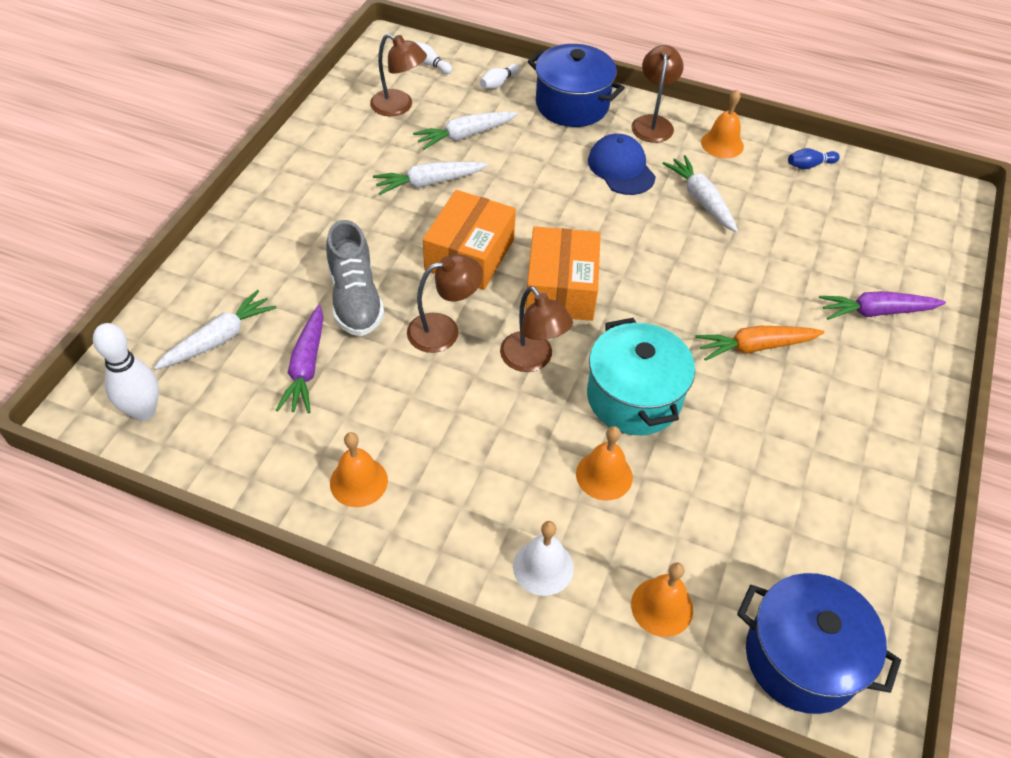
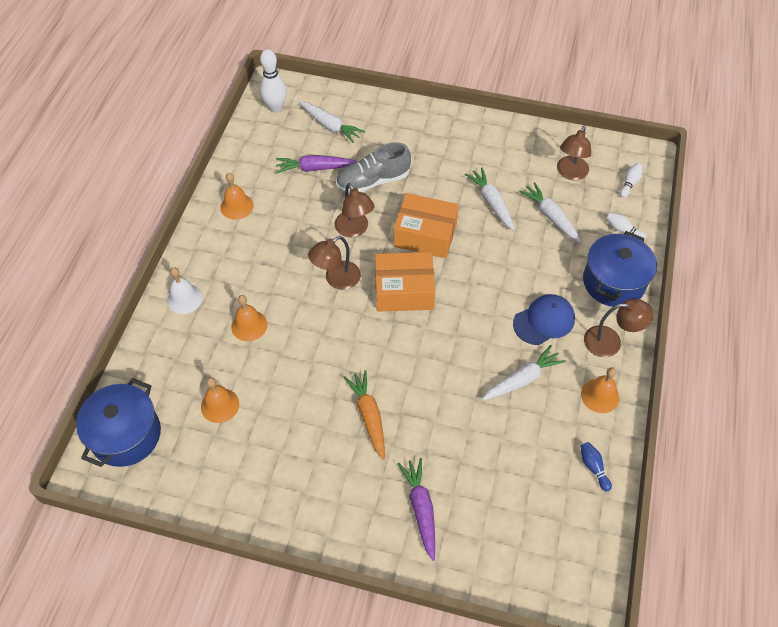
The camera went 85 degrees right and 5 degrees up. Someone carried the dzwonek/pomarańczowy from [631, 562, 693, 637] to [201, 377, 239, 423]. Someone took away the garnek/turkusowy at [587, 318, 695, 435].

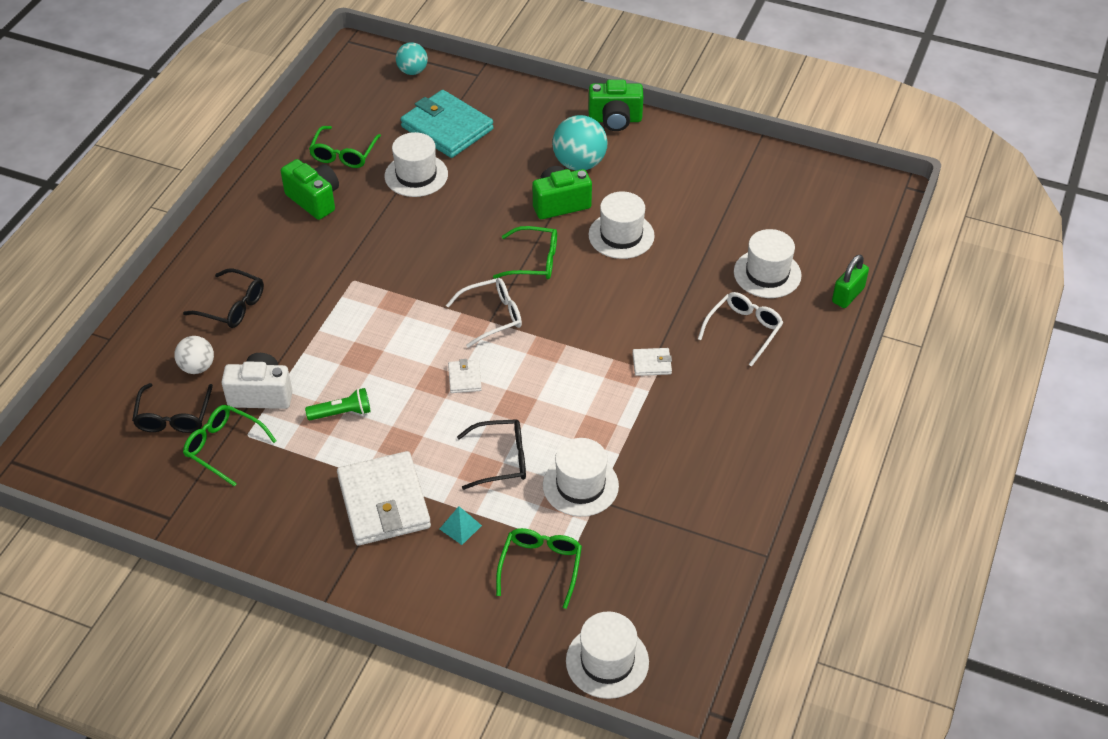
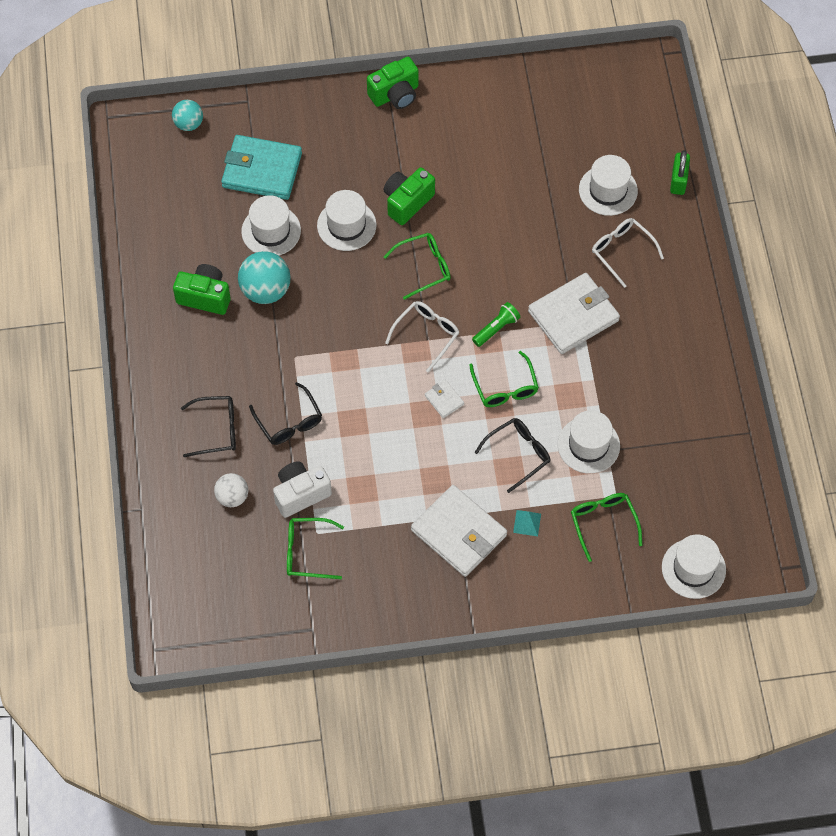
The camera went 30 degrees left and 15 degrees up. Someone carried the piłka/turkusowy from [552, 115, 608, 171] to [238, 251, 291, 304]. Someone carried the okulary/czarny from [132, 383, 213, 433] to [249, 382, 322, 445]. Someone carried the kapelusz/biały from [589, 192, 655, 259] to [317, 190, 376, 251]. Someone carried the okulary/zielony from [309, 126, 381, 168] to [469, 351, 539, 407]. Someone carried the latarka/zielony from [305, 388, 371, 420] to [472, 302, 520, 347]. Someone scaled the portfel/biały at [632, 348, 672, 376] by 2.28. Someone rotated the okulary/biały at [698, 292, 783, 367] by 45 degrees counterclockwise.

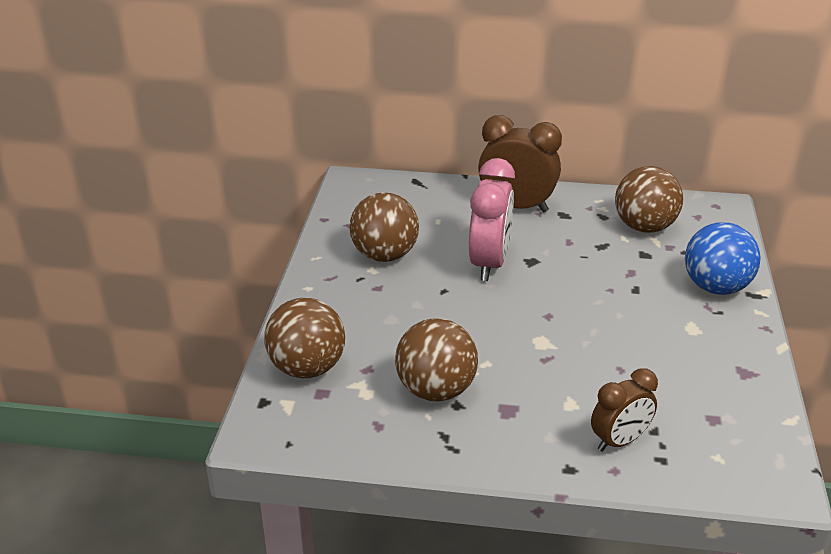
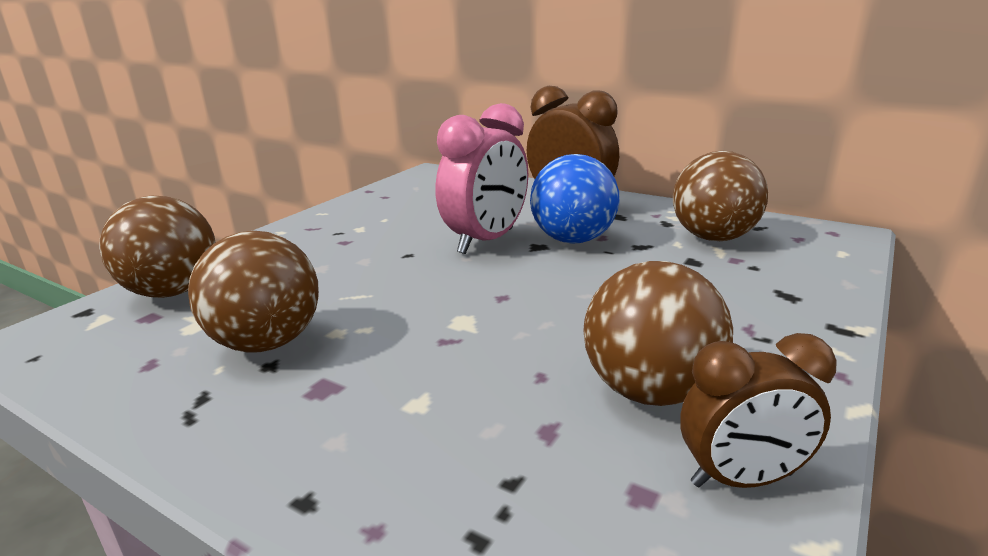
The camera went 25 degrees right and 10 degrees down. Someone carried the piłka/niebieski from [685, 222, 761, 295] to [530, 154, 620, 244]. Someone carried the piłka/brązowy from [349, 192, 419, 262] to [584, 261, 733, 406]. Someone carried the budzik/brązowy from [591, 368, 658, 452] to [680, 333, 837, 488].

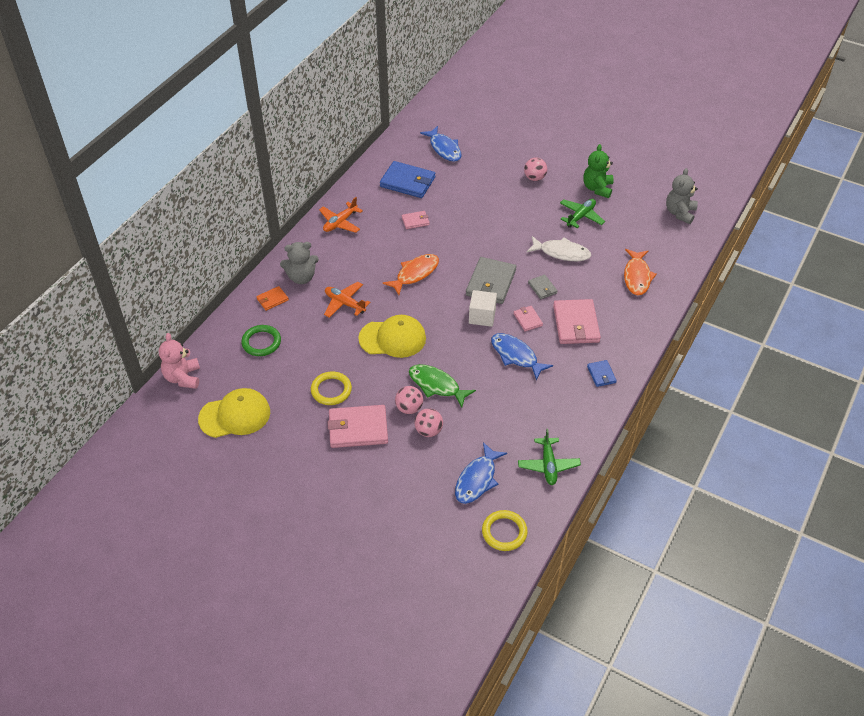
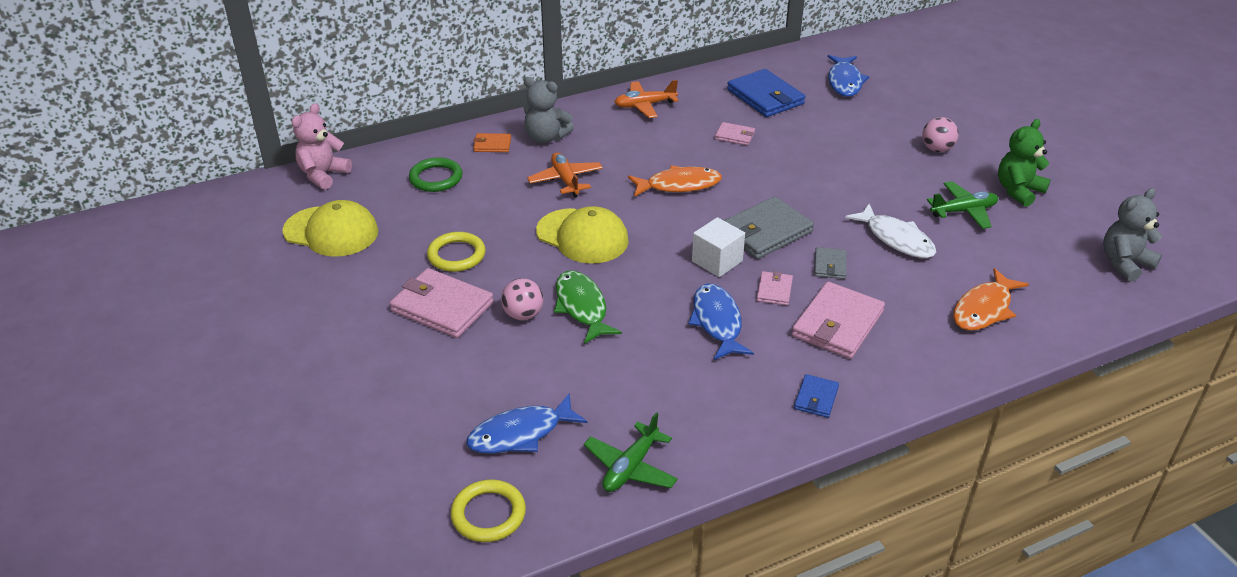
The camera went 35 degrees right and 10 degrees down. Someone took away the piłka/różowy at [414, 408, 443, 437].

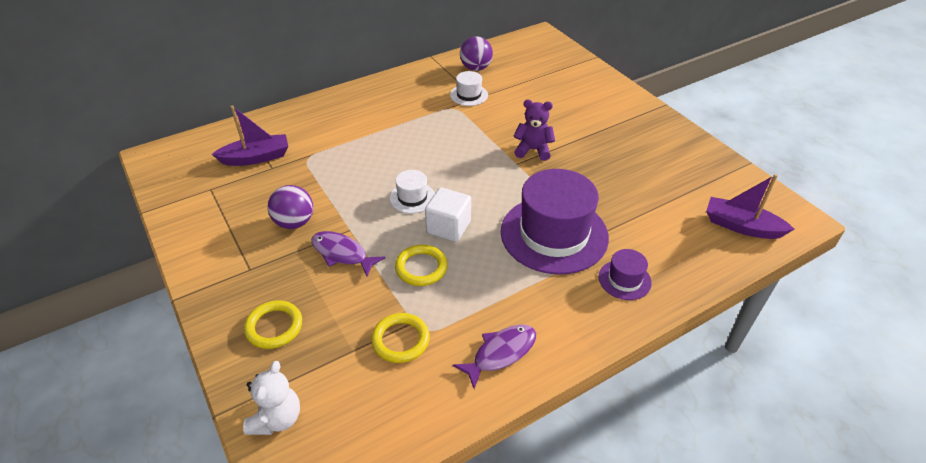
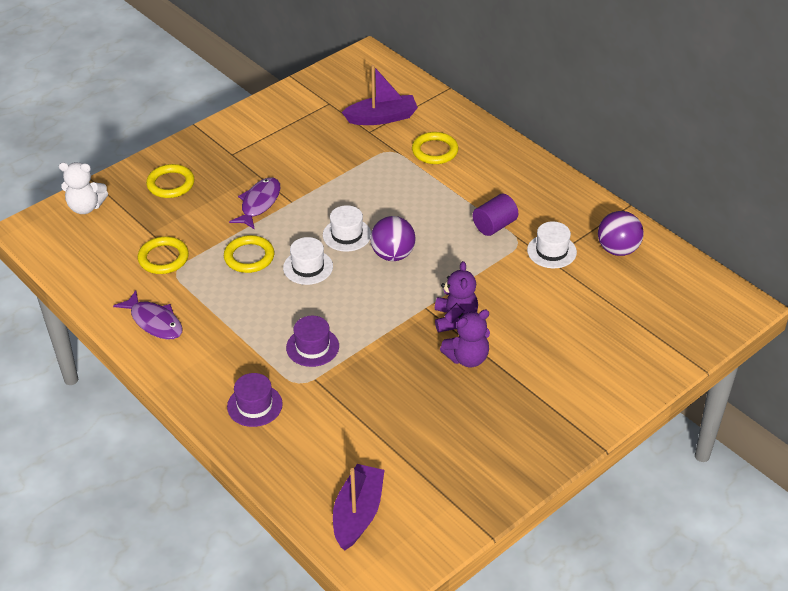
The camera went 80 degrees right and 0 degrees up. Someone swapped the sześcian/biały at [425, 187, 471, 242] for the kapelusz/biały at [283, 237, 333, 285]. Someone scaled the kapelusz/fioletowy at [501, 169, 609, 275] by 0.45. Someone rotated the łódka/fioletowy at [212, 105, 288, 166] by 75 degrees counterclockwise. Someone carried the piłka/fioletowy from [268, 185, 313, 229] to [370, 216, 416, 261]. Someone put down the pierścień/żółty at [412, 132, 458, 164]. Someone put down the miś/fioletowy at [440, 310, 490, 367]. Someone put down the walec/fioletowy at [473, 194, 518, 236].

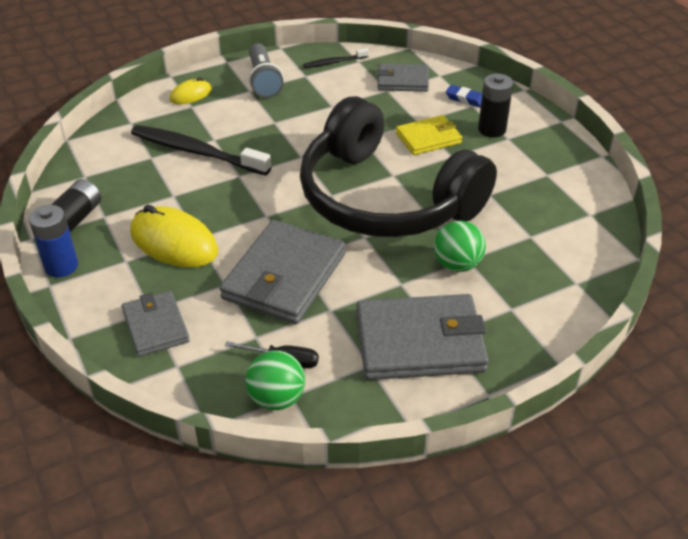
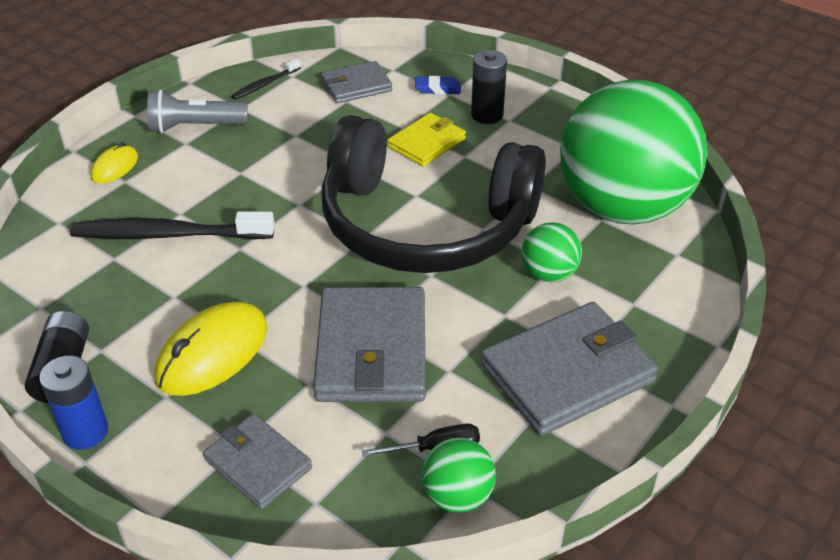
The camera went 25 degrees left and 0 degrees up. Someone rotated the latarka/szary at [249, 44, 284, 98] by 120 degrees clockwise. Someone rotated the myszka/żółty at [130, 205, 218, 268] by 60 degrees counterclockwise. Someone put down the piłka/zielony at [560, 80, 707, 225].

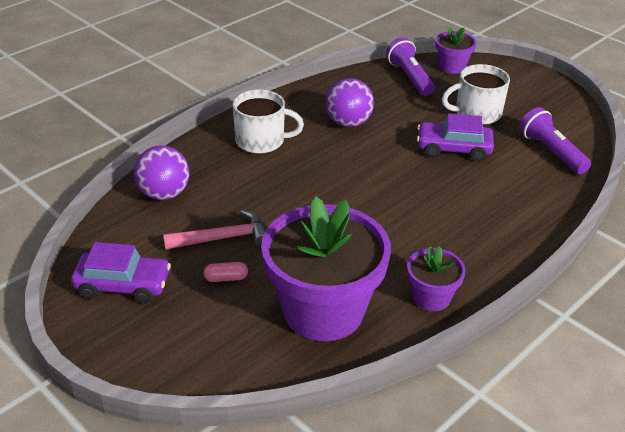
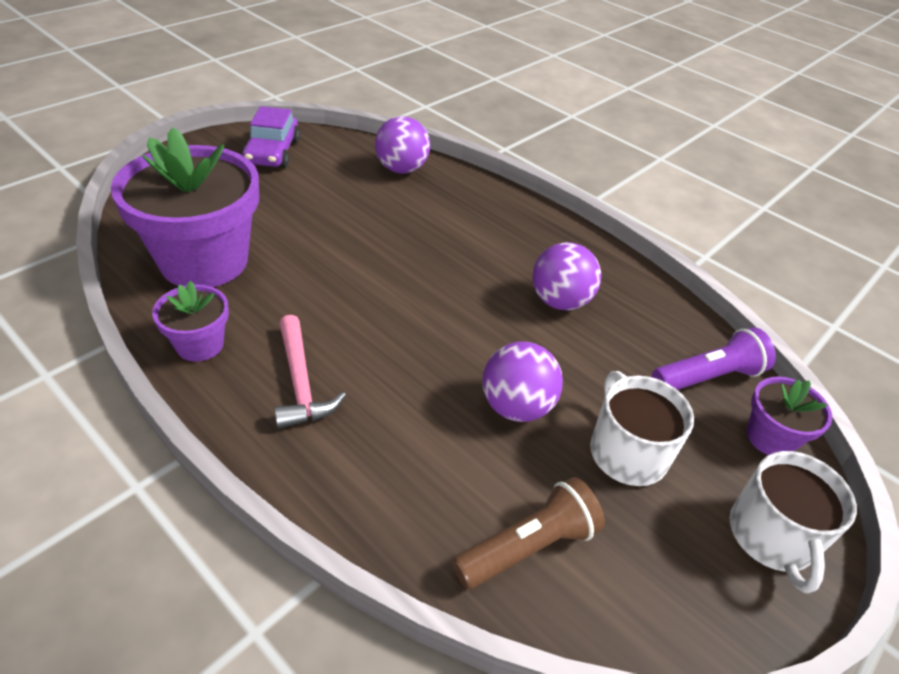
The camera went 85 degrees right and 5 degrees up. Someone carried the młotek/różowy from [163, 210, 266, 250] to [274, 315, 346, 429]. Someone repainted the latarka/fioletowy at [519, 107, 591, 174], which became the latarka/brązowy at [452, 477, 605, 589]. Someone swapped the samochód/fioletowy at [417, 113, 494, 161] for the piłka/fioletowy at [482, 342, 563, 422]. Someone carried the kubek/biały from [233, 90, 304, 154] to [729, 451, 857, 593]. Someone took away the kapsułka/różowy at [203, 262, 248, 282].

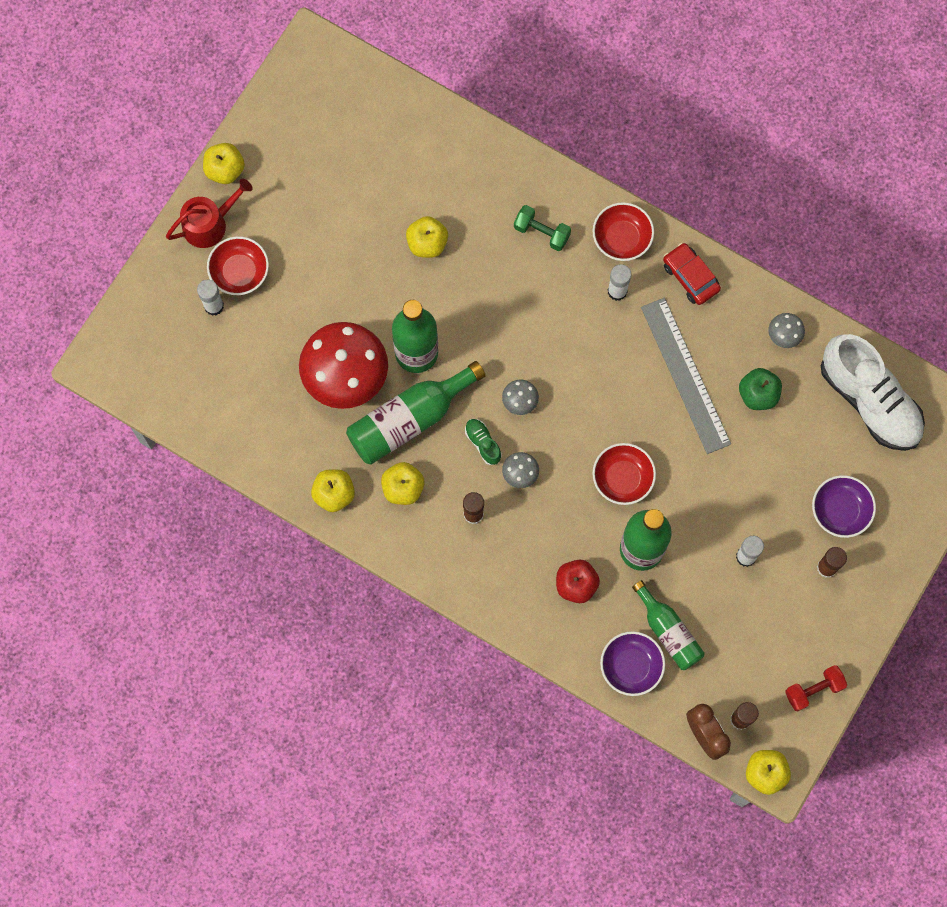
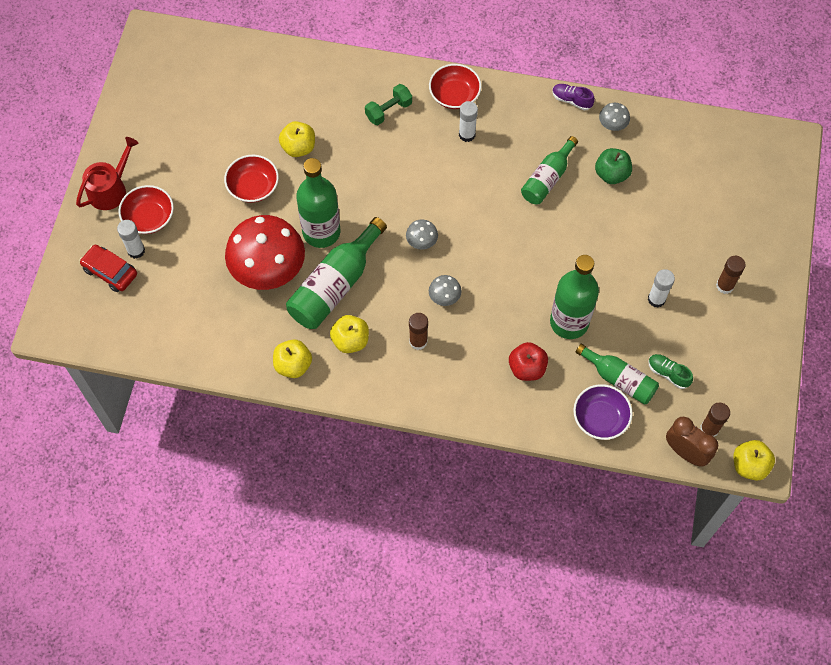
The camera went 20 degrees left and 10 degrees down. Someone carried the samochód/czerwony from [663, 243, 721, 305] to [80, 245, 137, 292]. Someone carried the miska/czerwony from [592, 443, 656, 505] to [224, 155, 279, 203]. Someone rotated the hantel/zielony at [514, 205, 571, 251] by 45 degrees counterclockwise. Someone swapped the linijka/szary at [641, 298, 731, 454] for the butelka/zielony at [521, 136, 578, 204]. Someone put down the but/fioletowy at [552, 84, 595, 110]. Someone carried the but/zielony from [465, 419, 502, 465] to [648, 354, 693, 389]. Someone took away the jabłko/żółty at [203, 143, 245, 184]. Someone took away the hantel/czerwony at [785, 665, 847, 711]. Someone took away the miska/fioletowy at [812, 475, 876, 538]. Someone took away the but/biały at [821, 334, 925, 451].

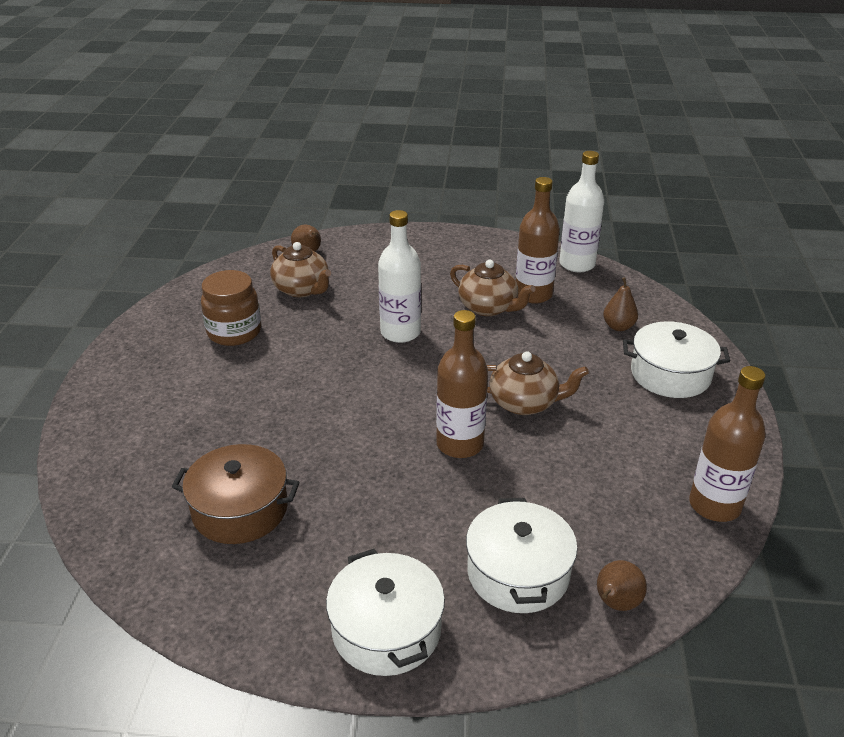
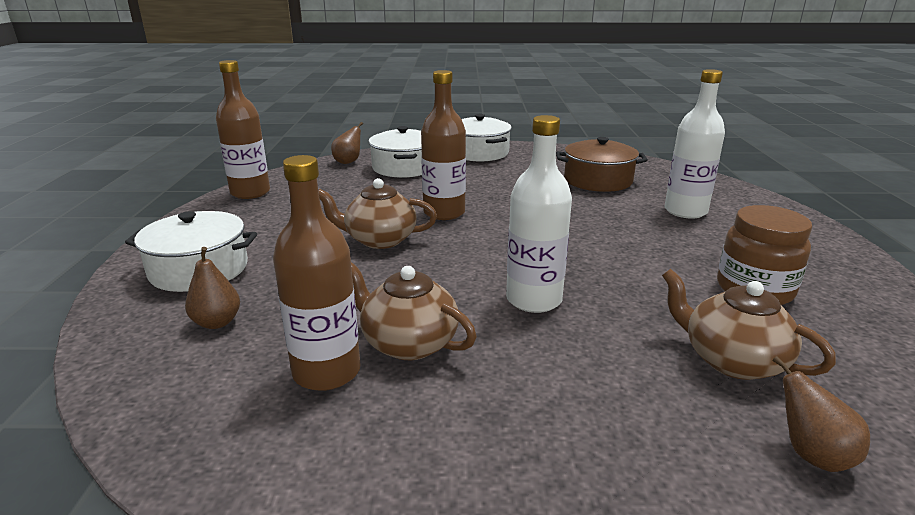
The camera went 175 degrees right and 10 degrees down. Someone carried the butelka/biały from [559, 151, 604, 272] to [664, 69, 725, 219].

